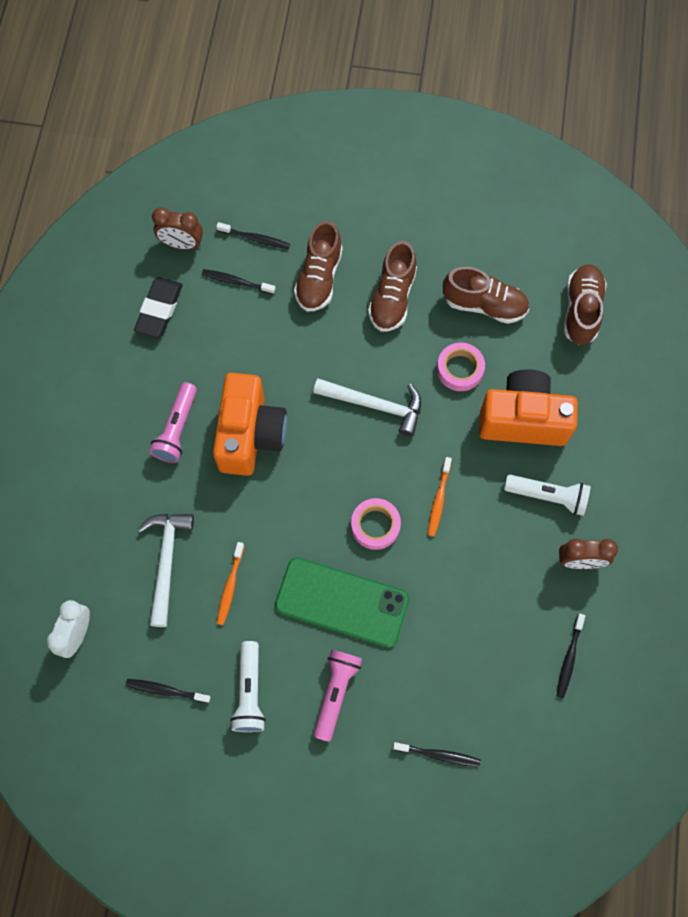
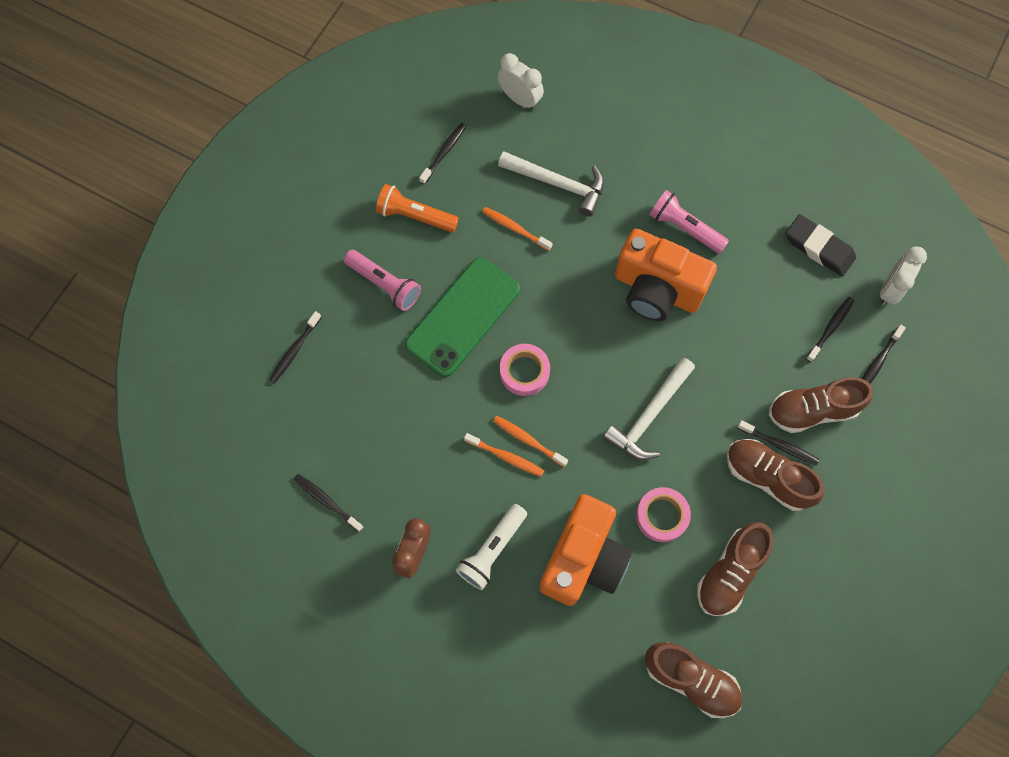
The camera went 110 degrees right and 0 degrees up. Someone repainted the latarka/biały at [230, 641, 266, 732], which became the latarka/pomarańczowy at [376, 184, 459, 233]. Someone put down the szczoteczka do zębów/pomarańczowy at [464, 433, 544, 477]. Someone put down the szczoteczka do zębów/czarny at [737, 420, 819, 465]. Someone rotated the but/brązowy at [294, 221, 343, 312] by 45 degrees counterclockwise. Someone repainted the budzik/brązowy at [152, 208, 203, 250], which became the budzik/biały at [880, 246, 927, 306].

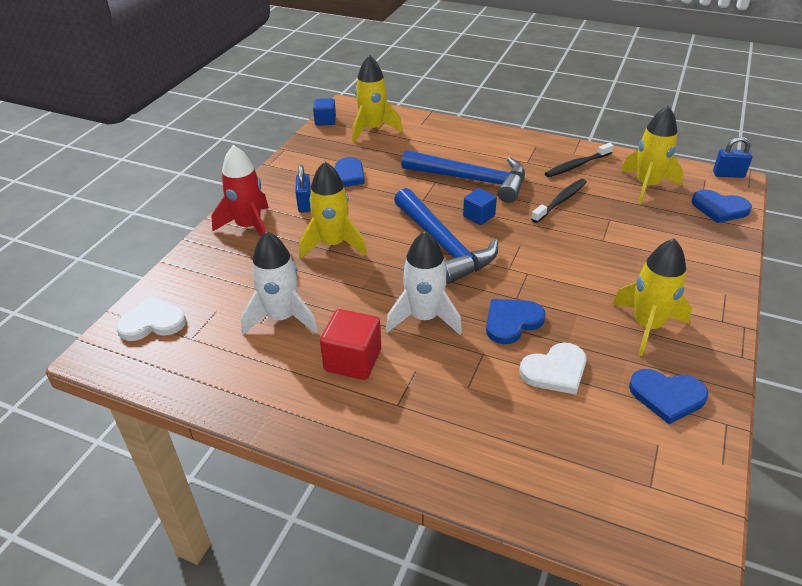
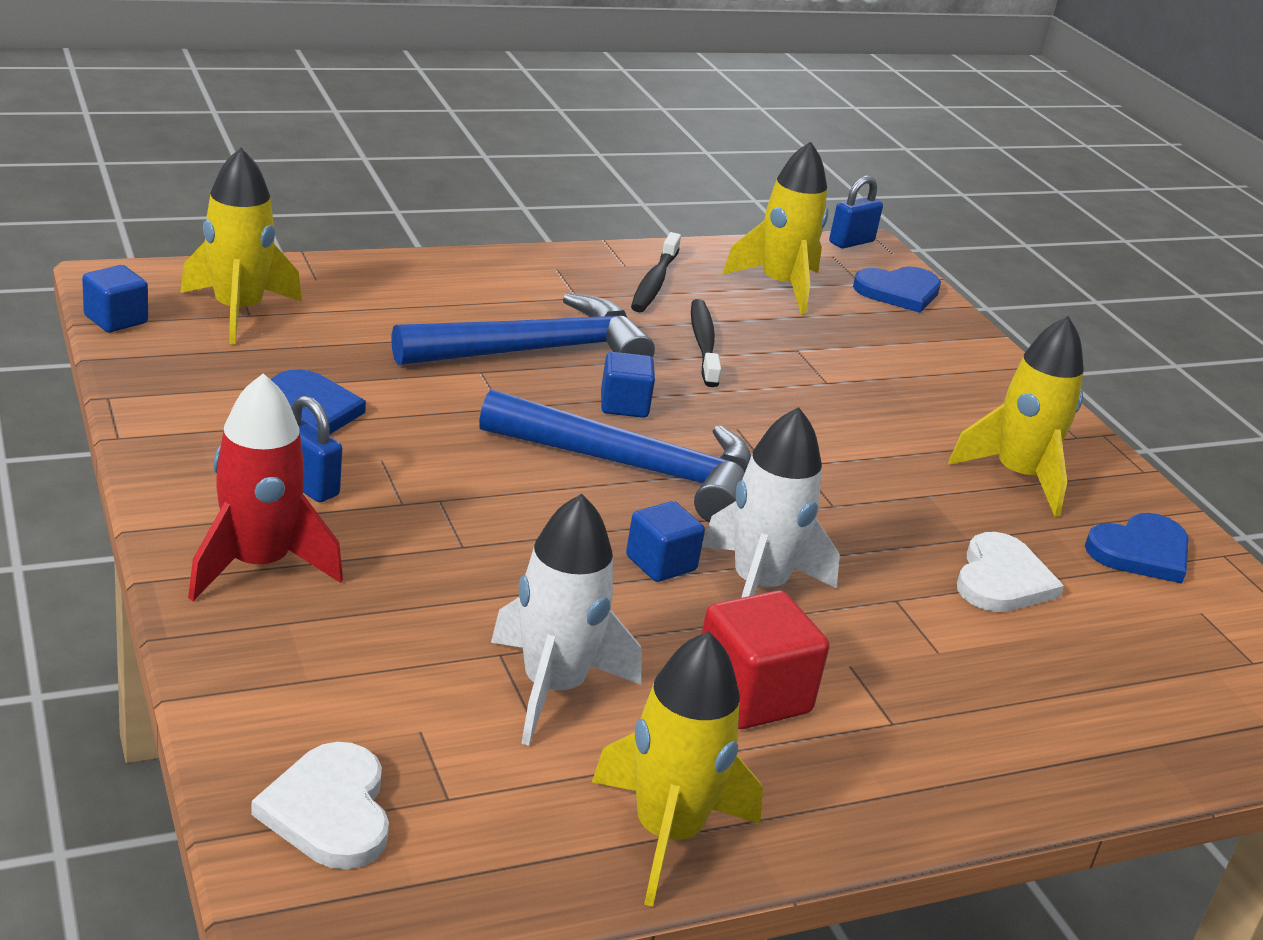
The camera went 50 degrees left and 10 degrees down. Someone rotated the serce/biały at [116, 296, 186, 341] by 45 degrees counterclockwise. Someone carried the rakieta/żółty from [299, 162, 367, 259] to [592, 631, 763, 907]. Someone put down the sześcian/niebieski at [626, 501, 705, 582]. Someone took away the serce/niebieski at [486, 299, 546, 344].

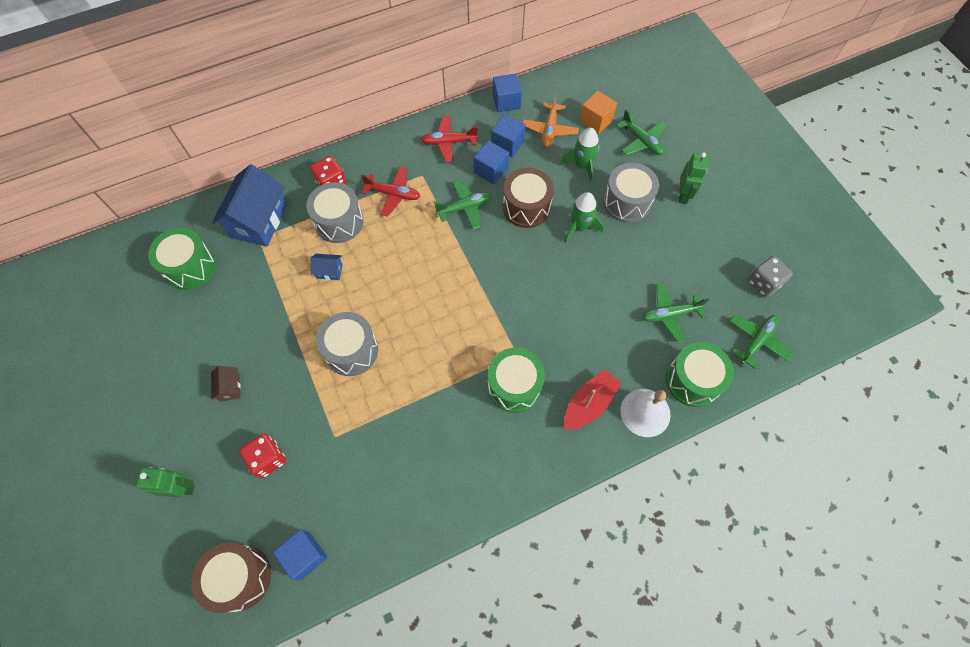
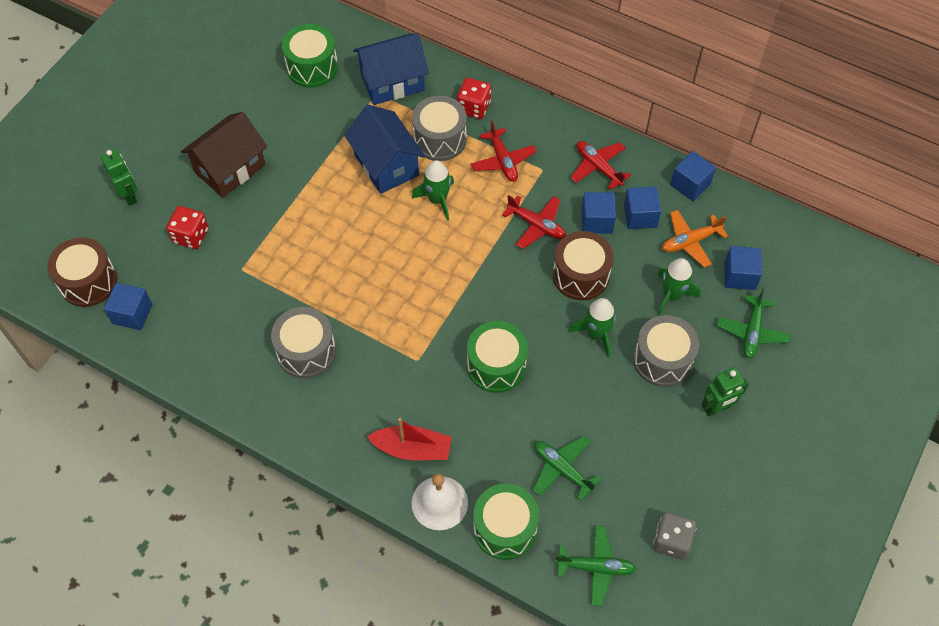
The camera went 55 degrees right and 5 degrees down. Someone scaled the domek/brązowy at [211, 366, 241, 402] by 2.25. Someone carried the bęben/szary from [316, 312, 378, 376] to [271, 307, 336, 378]. Someone scaled the domek/niebieski at [310, 254, 343, 280] by 2.25. Someone put down the rakieta/zielony at [412, 160, 454, 221]. Someone carried the bęben/zielony from [487, 348, 545, 413] to [467, 321, 528, 393]. Someone repainted the samolot/zielony at [434, 180, 492, 229], which became the samolot/czerwony at [502, 195, 566, 249]. Someone repainted the sześcian/pomarańczowy at [580, 91, 617, 134], which became the sześcian/niebieski at [725, 246, 762, 290].

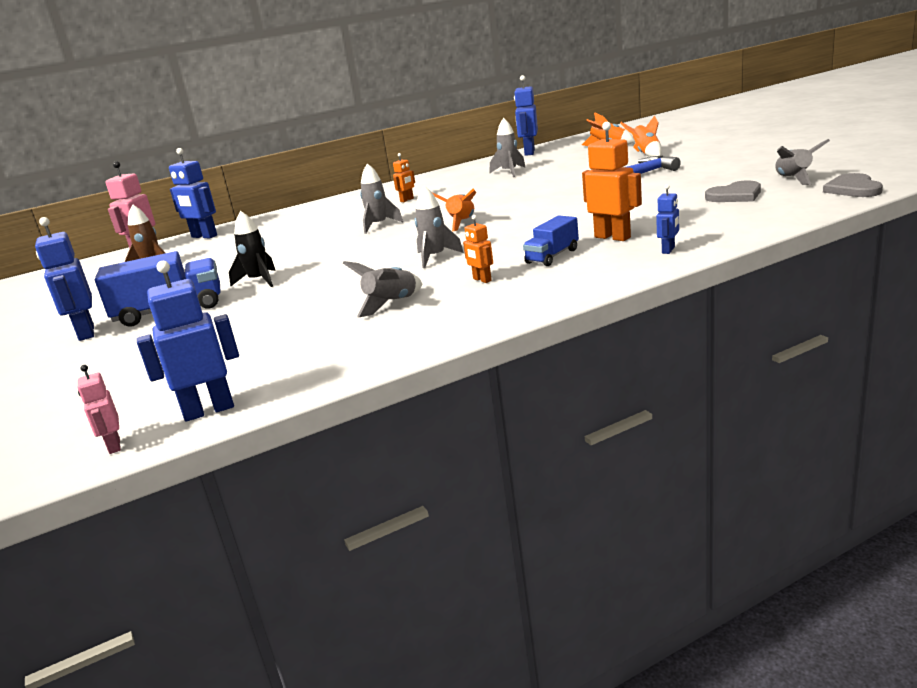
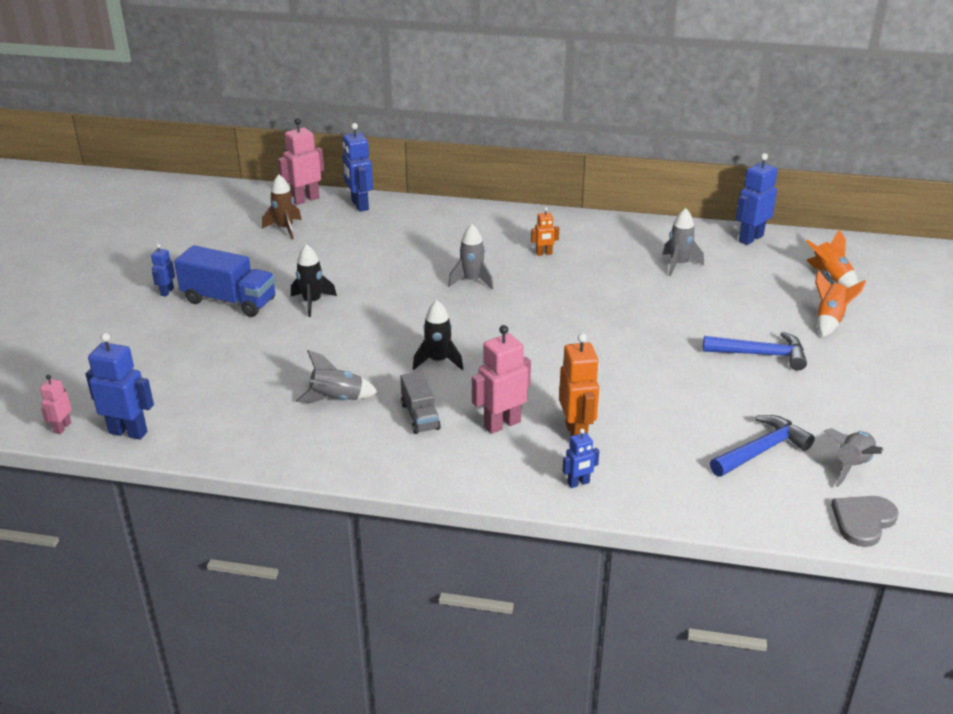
The camera went 35 degrees right and 10 degrees up. Someone scaled the robot/niebieski at [35, 217, 94, 341] by 0.55. Someone swapped the robot/pomarańczowy at [463, 215, 493, 283] for the ciężarówka/szary at [400, 371, 441, 434]. Someone repainted the rakieta/szary at [415, 186, 464, 268], which became the rakieta/czarny at [413, 300, 463, 370]. Someone swapped the ciężarówka/niebieski at [523, 215, 579, 266] for the robot/różowy at [472, 325, 531, 434]. Someone swapped the serce/szary at [705, 180, 761, 202] for the młotek/niebieski at [710, 415, 815, 477]. Someone took away the rakieta/pomarańczowy at [433, 188, 476, 231].

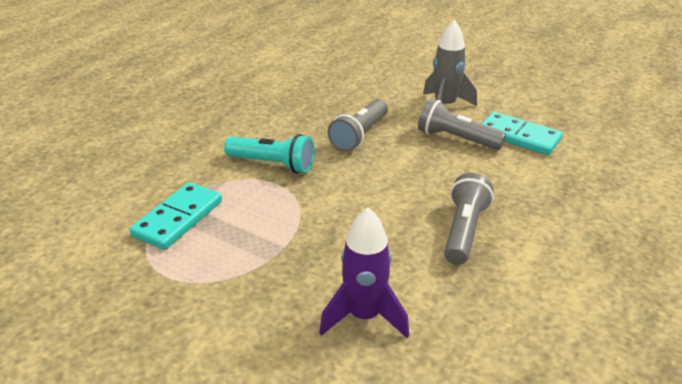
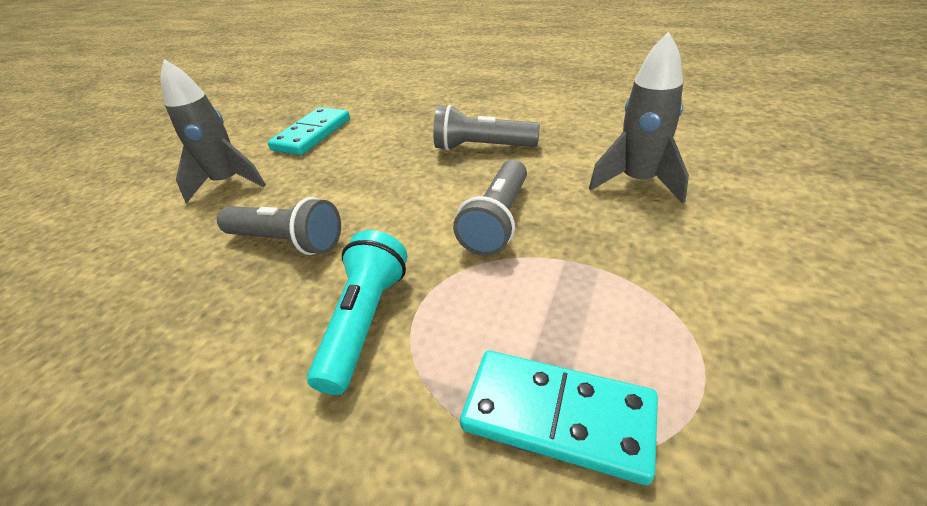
The camera went 95 degrees left and 5 degrees up. Someone carried the latarka/szary from [418, 98, 506, 150] to [453, 160, 527, 256]. Someone repainted the rakieta/fioletowy at [319, 207, 409, 338], which became the rakieta/szary at [589, 31, 689, 204].

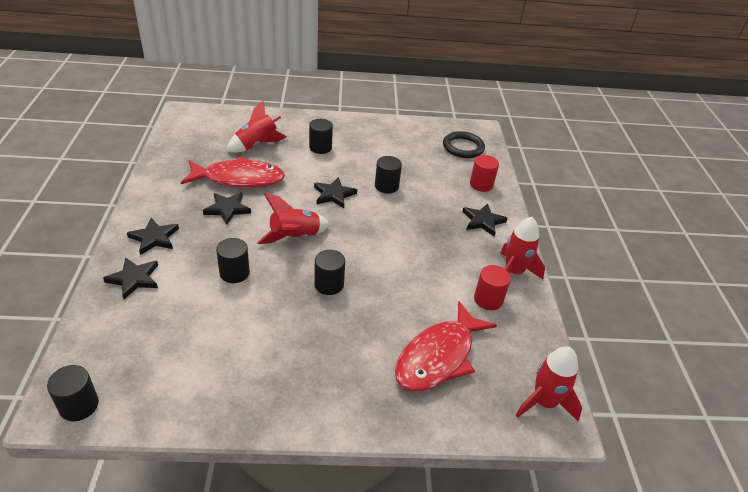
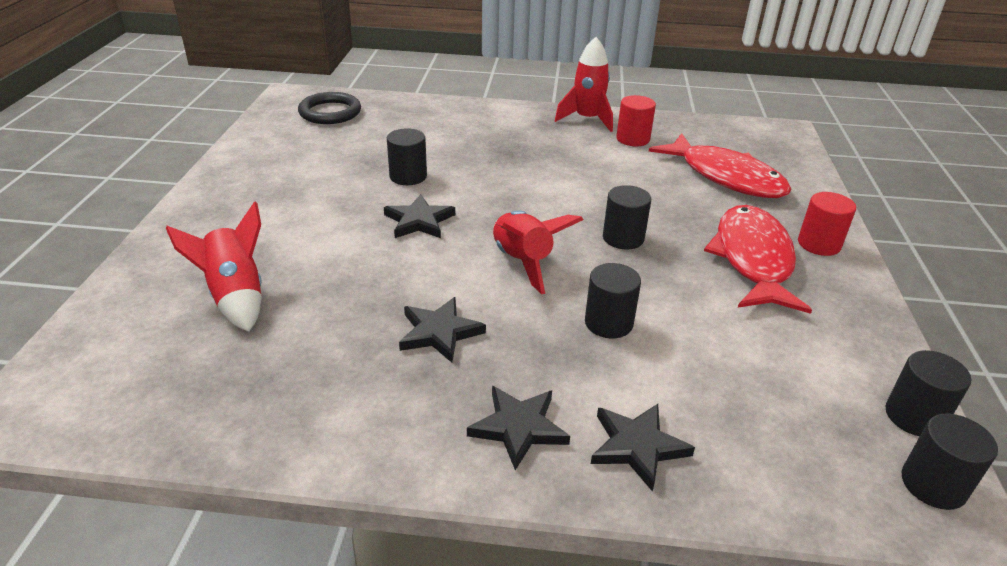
The camera went 80 degrees left and 5 degrees down. Someone carried the ryba/czerwony from [181, 156, 285, 188] to [704, 205, 812, 314]. Someone carried the walec/czerwony from [470, 155, 499, 192] to [798, 192, 856, 256]. Someone carried the walec/czarny from [309, 119, 333, 154] to [885, 350, 971, 436]. Someone took away the gwiazda/czarny at [462, 203, 507, 236]. Someone took away the rakieta/czerwony at [515, 346, 583, 421].

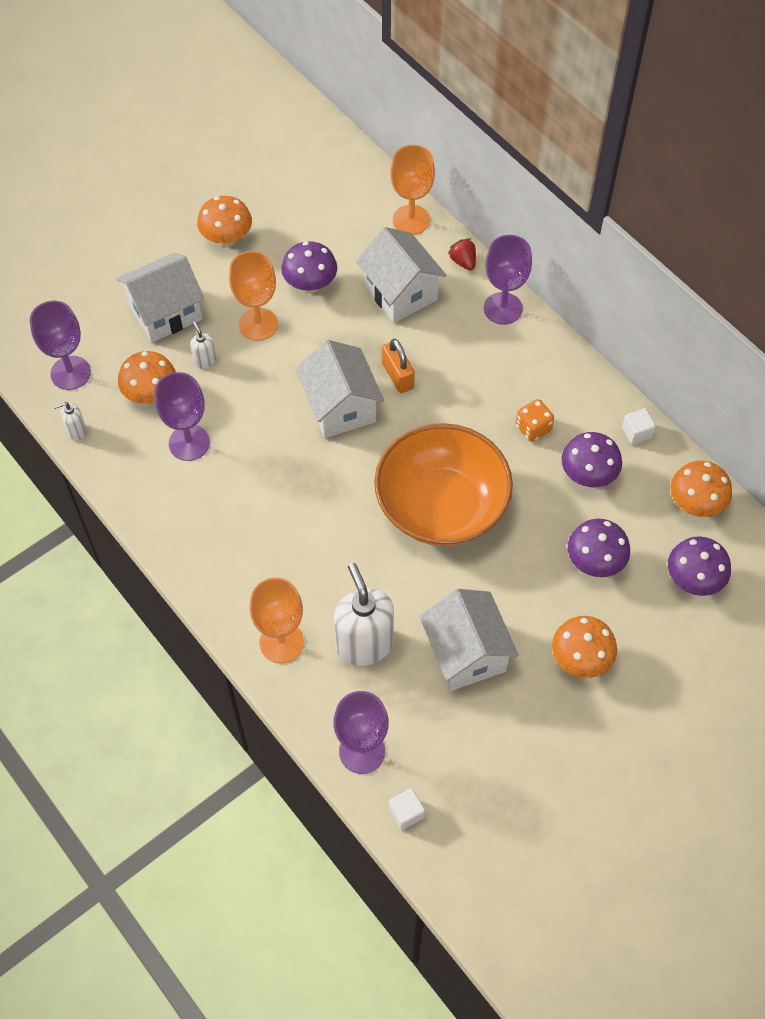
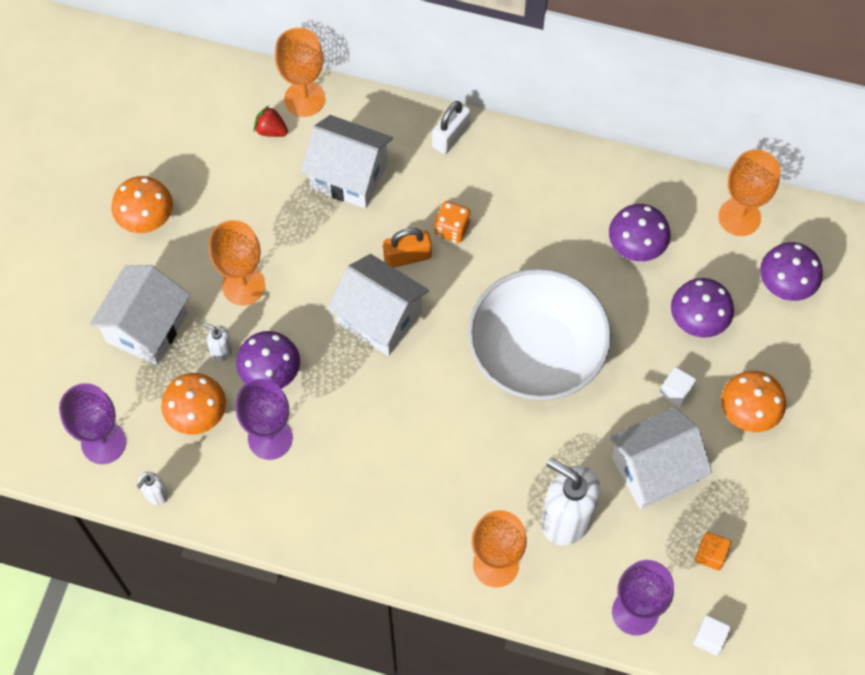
The camera went 35 degrees left and 5 degrees up. Someone carried the grzyb/fioletowy from [281, 241, 337, 293] to [236, 331, 300, 389]. Someone carried the truskawka/czerwony from [448, 238, 476, 270] to [254, 106, 288, 137]. Someone rotated the kłódka/pomarańczowy at [382, 339, 415, 393] by 45 degrees counterclockwise. Someone swapped the kielich/fioletowy at [484, 235, 532, 325] for the kłódka/biały at [432, 101, 471, 154]. Someone carried the kostka do gry/pomarańczowy from [516, 399, 554, 442] to [434, 201, 471, 243]. Someone repainted the miska/pomarańczowy at [374, 423, 513, 546], which became the miska/biały at [468, 269, 611, 400]. Someone rotated the domek/biały at [419, 589, 519, 691] by 60 degrees counterclockwise. Someone carried the sześcian/biały from [622, 408, 656, 445] to [660, 367, 696, 407]. Someone put down the sześcian/pomarańczowy at [695, 532, 731, 571]. Someone swapped the grzyb/pomarańczowy at [670, 461, 732, 517] for the kielich/pomarańczowy at [719, 149, 780, 236].

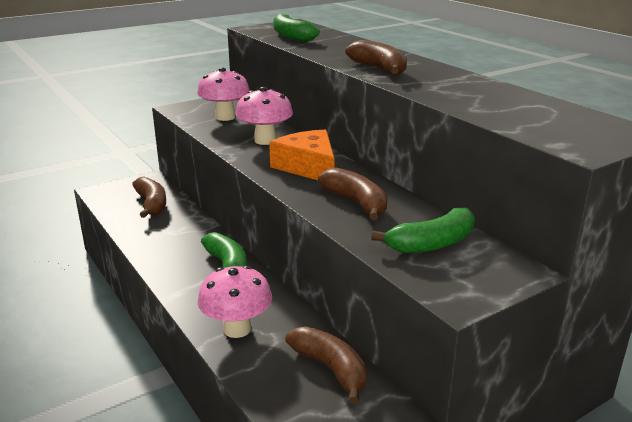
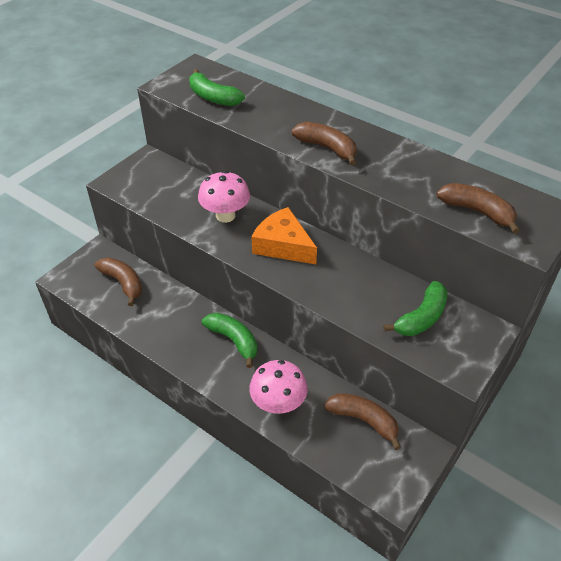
The camera went 20 degrees left and 20 degrees up. Someone carried the banan/brązowy from [318, 168, 388, 220] to [436, 183, 520, 234]. Someone took away the grzyb/różowy at [197, 67, 250, 121].

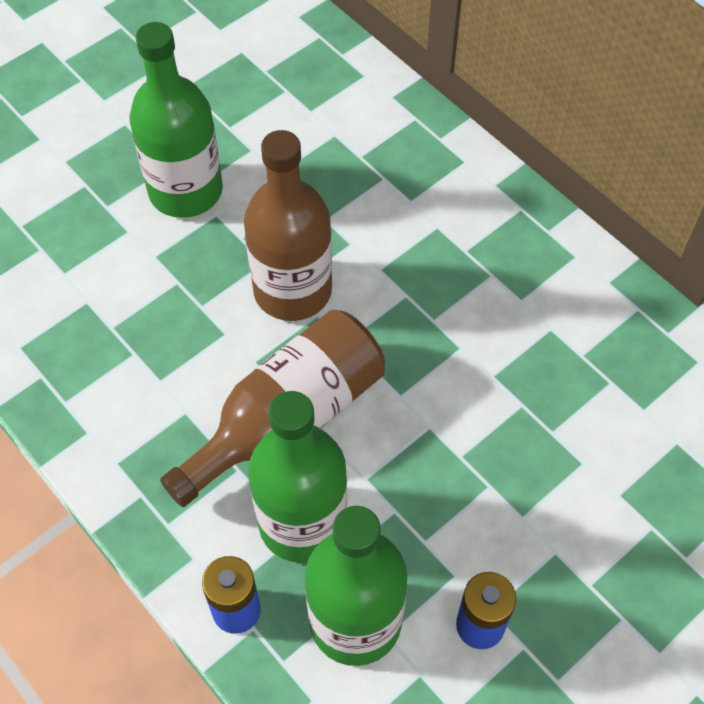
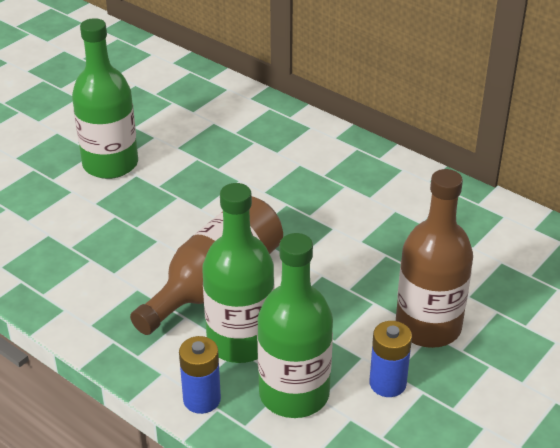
The camera went 10 degrees left and 20 degrees down. Someone carried the butelka/brązowy from [244, 130, 332, 321] to [396, 169, 473, 348].

